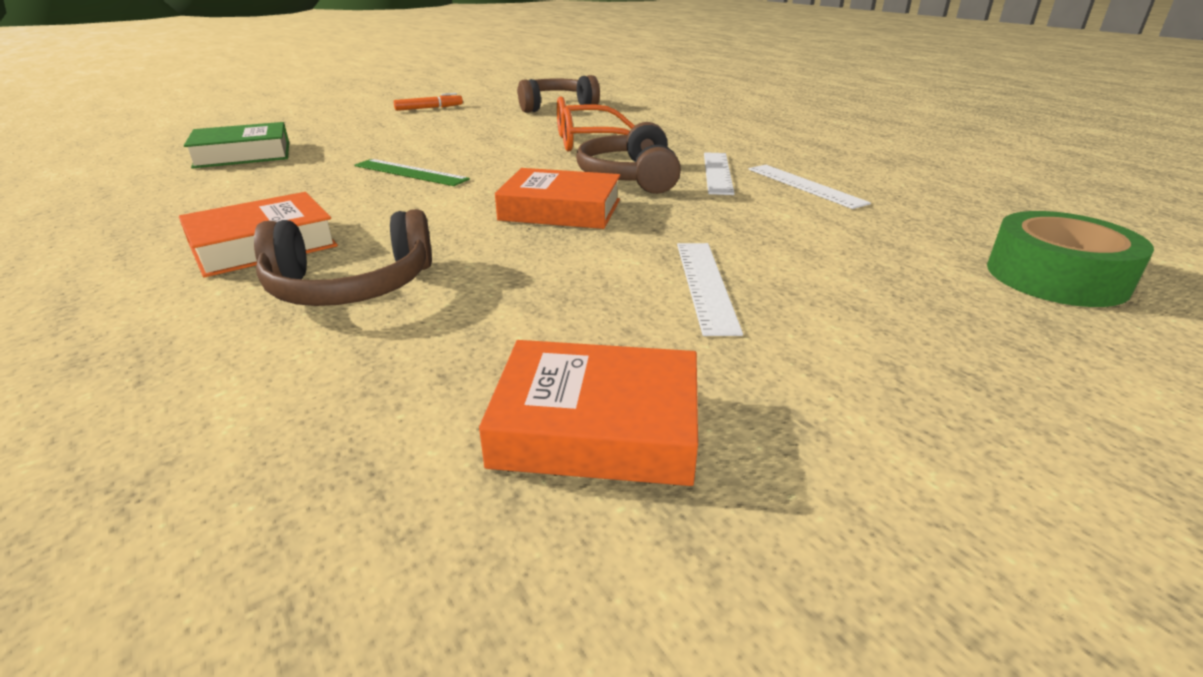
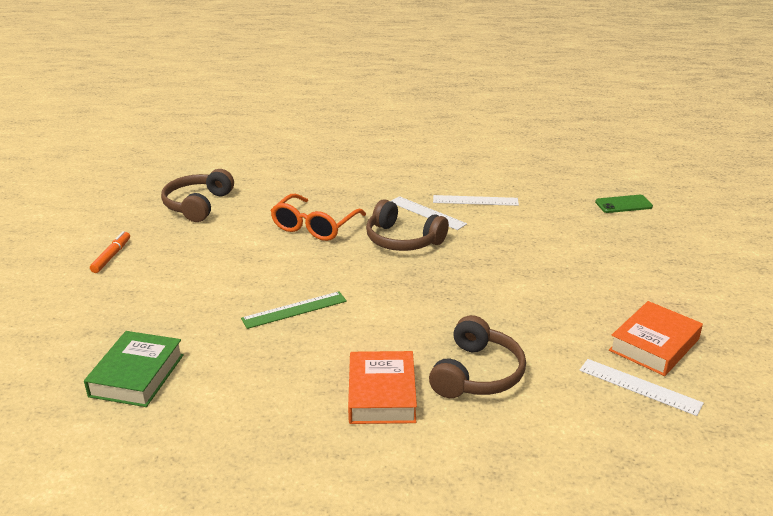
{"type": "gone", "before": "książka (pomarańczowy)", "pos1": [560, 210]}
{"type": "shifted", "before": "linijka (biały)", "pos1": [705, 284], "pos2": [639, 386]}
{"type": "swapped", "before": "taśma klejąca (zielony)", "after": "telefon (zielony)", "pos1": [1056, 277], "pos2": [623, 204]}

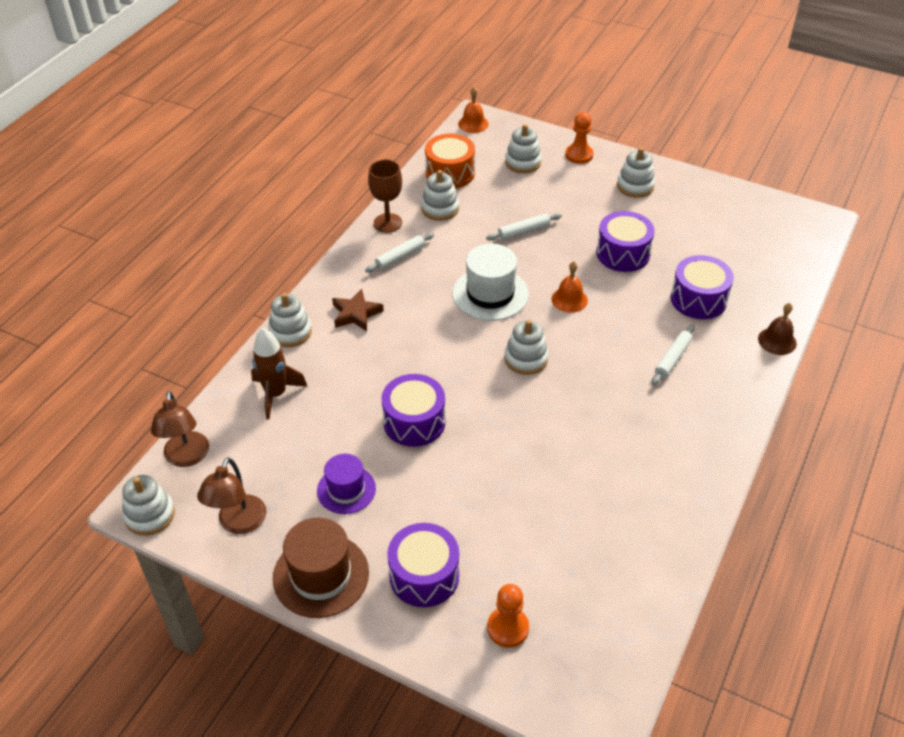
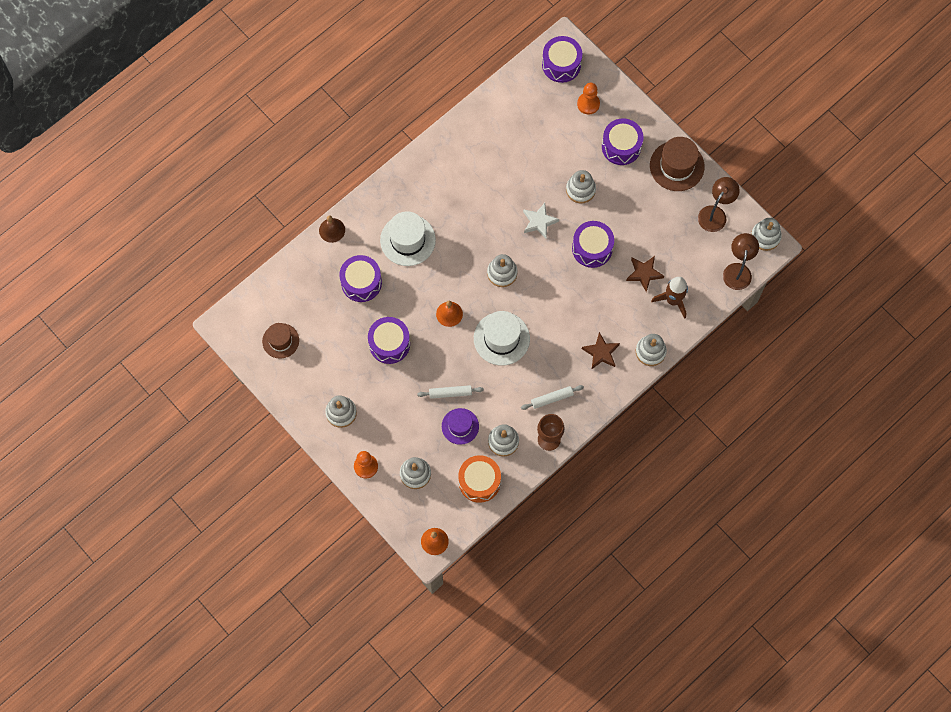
{"type": "new", "after": "kapelusz (brązowy)", "pos2": [280, 341]}
{"type": "new", "after": "gwiazda (biały)", "pos2": [539, 222]}
{"type": "new", "after": "bęben (fioletowy)", "pos2": [561, 64]}
{"type": "new", "after": "zabawka nakładanka (biały)", "pos2": [580, 190]}
{"type": "new", "after": "gwiazda (brązowy)", "pos2": [644, 273]}
{"type": "shifted", "before": "kapelusz (fioletowy)", "pos1": [346, 489], "pos2": [460, 426]}
{"type": "swapped", "before": "wałek do ciasta (biały)", "after": "kapelusz (biały)", "pos1": [672, 358], "pos2": [407, 240]}

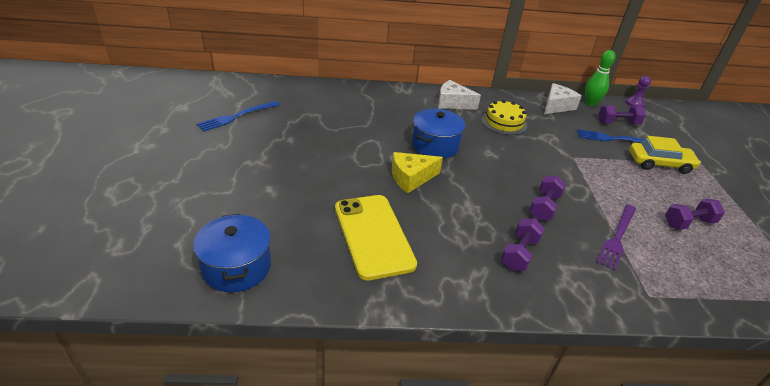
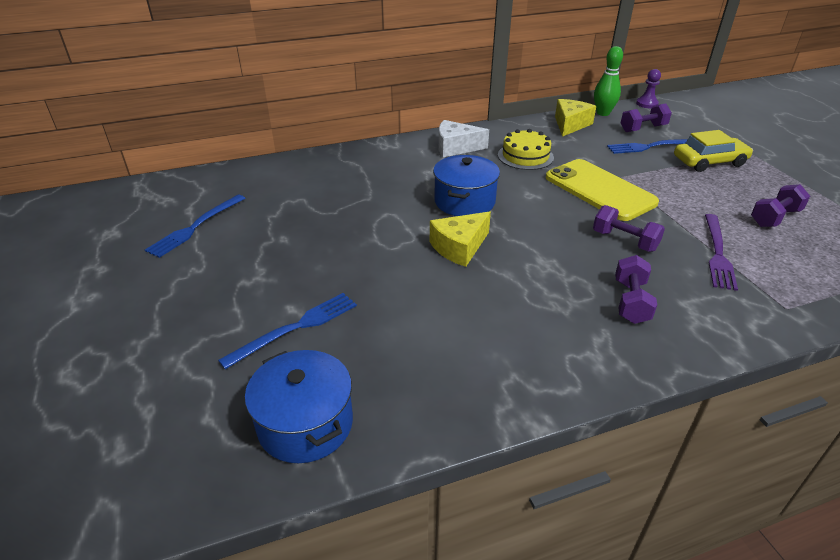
{"type": "new", "after": "widelec (niebieski)", "pos2": [295, 328]}
{"type": "shifted", "before": "telefon (żółty)", "pos1": [373, 235], "pos2": [599, 190]}
{"type": "repainted", "before": "ser (biały)", "after": "ser (żółty)", "pos1": [557, 106], "pos2": [570, 124]}
{"type": "rotated", "before": "hantel (fioletowy)", "pos1": [544, 207], "pos2": [624, 241], "turn": -60}

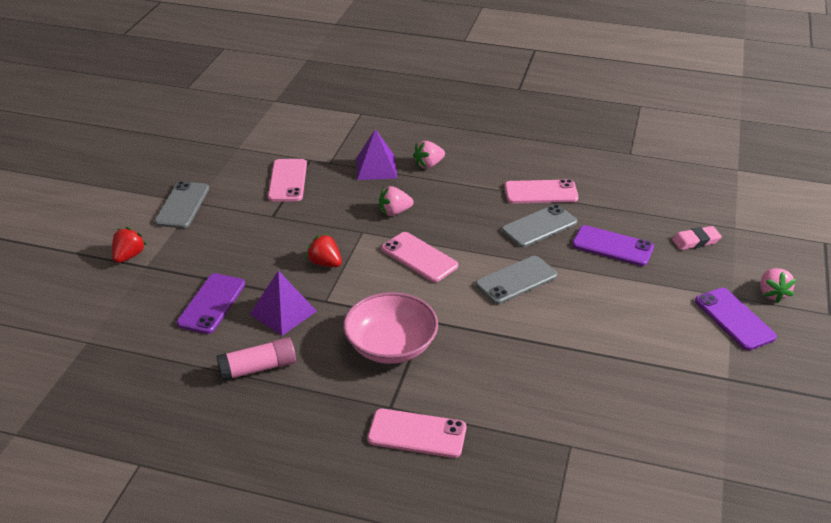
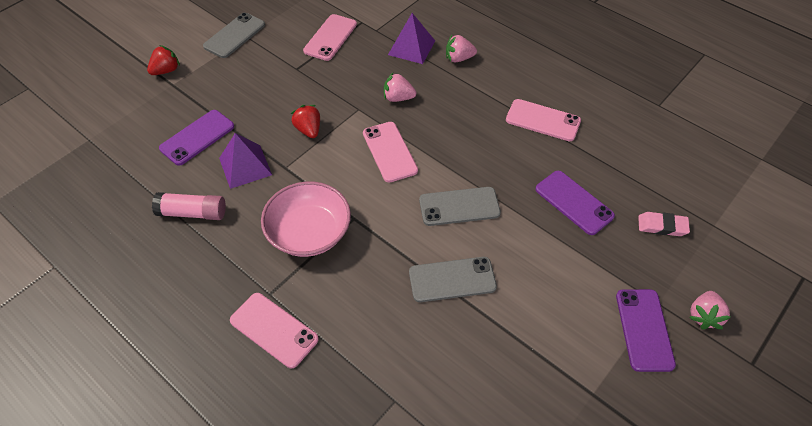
{"type": "shifted", "before": "telefon (szary)", "pos1": [539, 226], "pos2": [452, 279]}

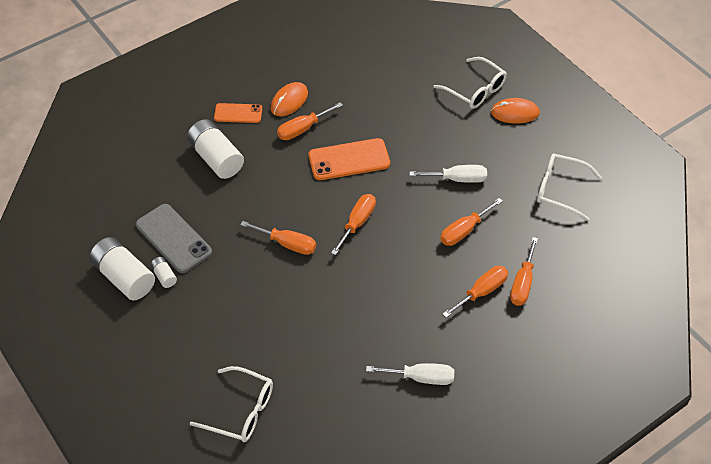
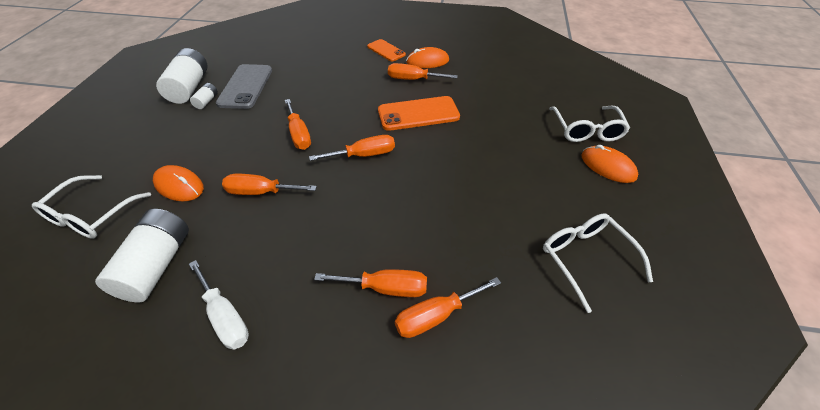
{"type": "gone", "before": "śrubokręt (biały)", "pos1": [457, 179]}
{"type": "new", "after": "myszka (pomarańczowy)", "pos2": [179, 185]}
{"type": "shifted", "before": "bateria (biały)", "pos1": [216, 158], "pos2": [156, 265]}
{"type": "shifted", "before": "śrubokręt (pomarańczowy)", "pos1": [464, 231], "pos2": [261, 192]}
{"type": "rotated", "before": "okulary (biały)", "pos1": [241, 411], "pos2": [91, 215], "turn": 45}
{"type": "rotated", "before": "telefon (pomarańczowy)", "pos1": [349, 160], "pos2": [418, 114], "turn": -45}

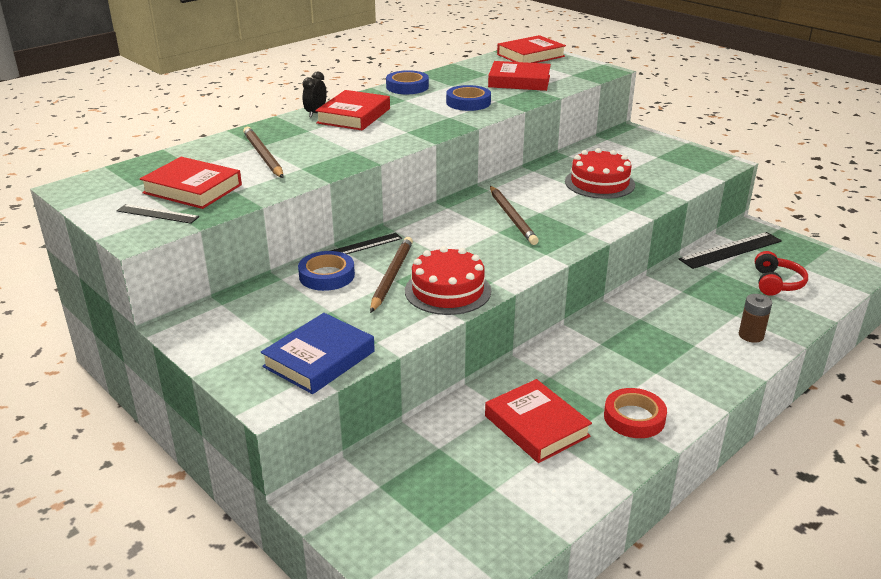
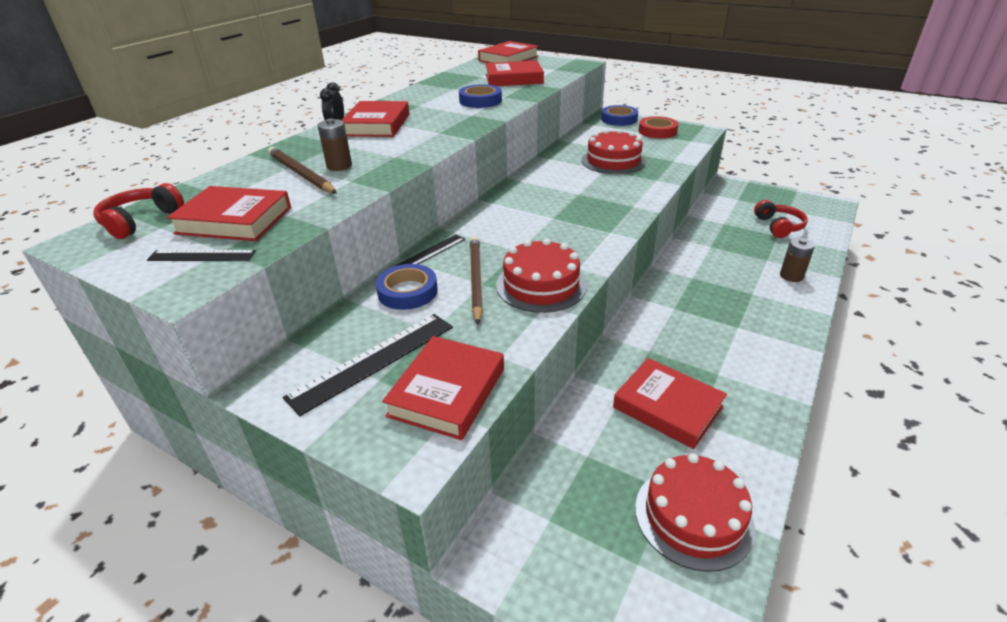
{"type": "gone", "before": "ołówek (brązowy)", "pos1": [512, 217]}
{"type": "new", "after": "słuchawki (czerwony)", "pos2": [141, 221]}
{"type": "new", "after": "bateria (brązowy)", "pos2": [339, 166]}
{"type": "new", "after": "tort (czerwony)", "pos2": [693, 516]}
{"type": "shifted", "before": "taśma klejąca (niebieski)", "pos1": [407, 87], "pos2": [619, 119]}
{"type": "shifted", "before": "taśma klejąca (czerwony)", "pos1": [634, 418], "pos2": [657, 131]}
{"type": "shifted", "before": "linijka (czarny)", "pos1": [730, 250], "pos2": [373, 361]}
{"type": "repainted", "before": "książka (niebieski)", "after": "książka (czerwony)", "pos1": [319, 359], "pos2": [447, 392]}

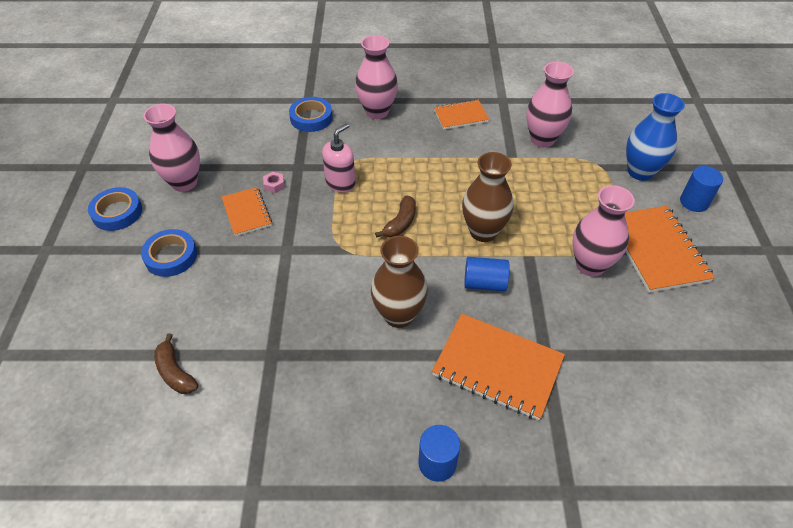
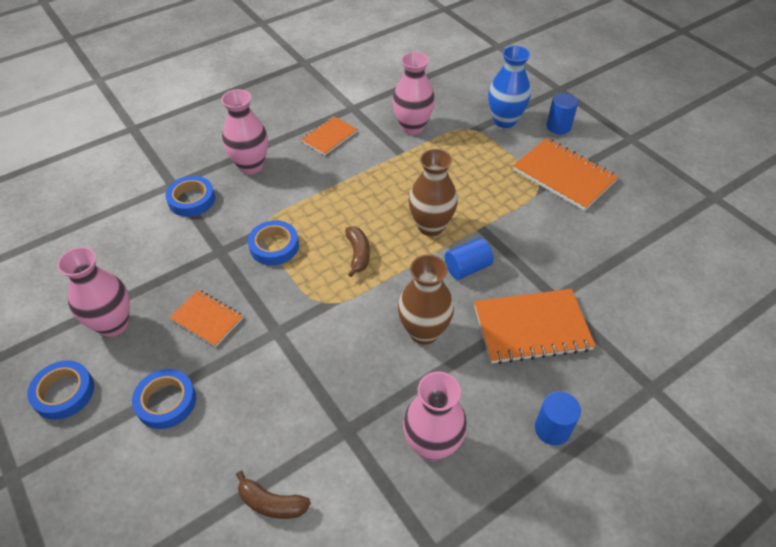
{"type": "gone", "before": "nakrętka (różowy)", "pos1": [274, 185]}
{"type": "shifted", "before": "wazon (różowy)", "pos1": [590, 265], "pos2": [432, 445]}
{"type": "swapped", "before": "dozownik mydła (różowy)", "after": "taśma klejąca (niebieski)", "pos1": [340, 183], "pos2": [274, 246]}

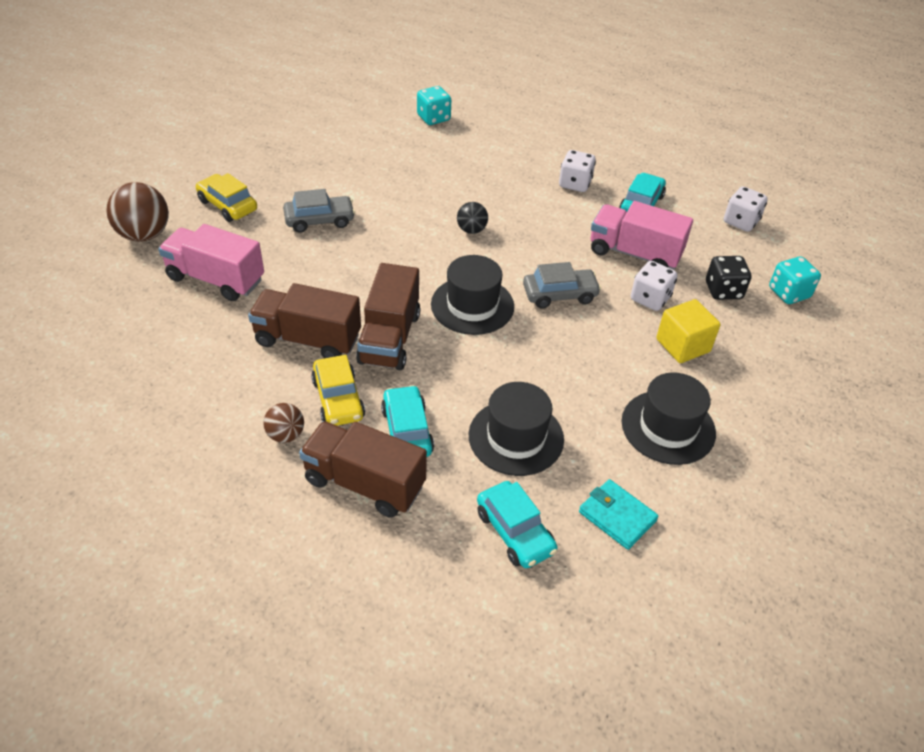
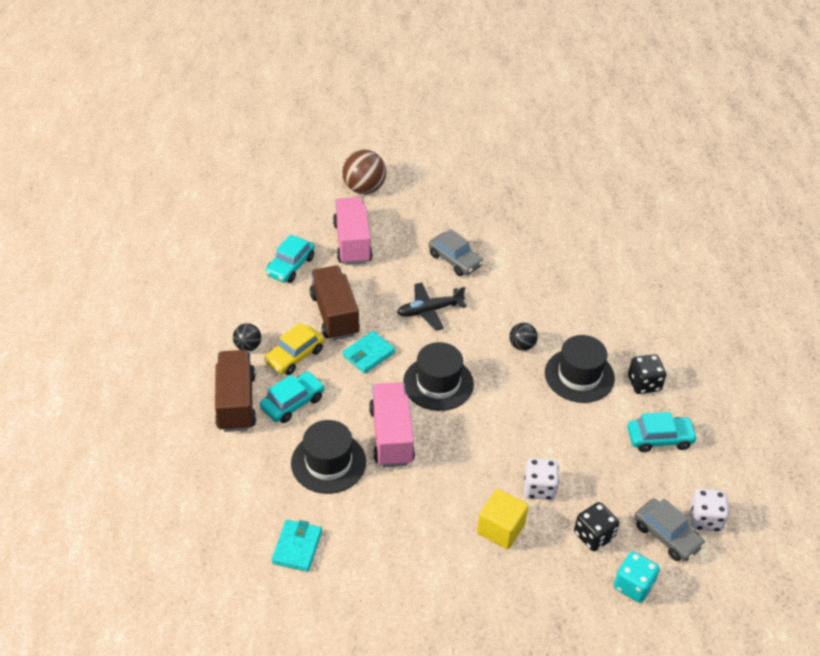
{"type": "gone", "before": "samochód (żółty)", "pos1": [227, 205]}
{"type": "gone", "before": "kostka do gry (turkusowy)", "pos1": [433, 118]}
{"type": "new", "after": "samolot (czarny)", "pos2": [429, 310]}
{"type": "shifted", "before": "samochód (turkusowy)", "pos1": [515, 532], "pos2": [290, 266]}
{"type": "shifted", "before": "samochód (szary)", "pos1": [559, 295], "pos2": [667, 535]}
{"type": "shifted", "before": "ciężarówka (różowy)", "pos1": [634, 253], "pos2": [391, 436]}
{"type": "shifted", "before": "kapelusz (czarny)", "pos1": [668, 427], "pos2": [579, 375]}
{"type": "swapped", "before": "ciężarówka (brązowy)", "after": "portfel (turkusowy)", "pos1": [389, 338], "pos2": [368, 354]}
{"type": "repainted", "before": "piłka (brązowy)", "after": "piłka (czarny)", "pos1": [286, 435], "pos2": [248, 346]}
{"type": "repainted", "before": "kostka do gry (biały)", "after": "kostka do gry (czarny)", "pos1": [575, 184], "pos2": [644, 384]}

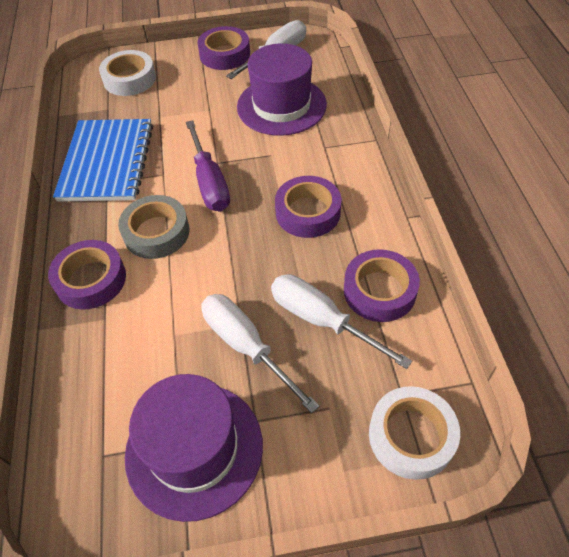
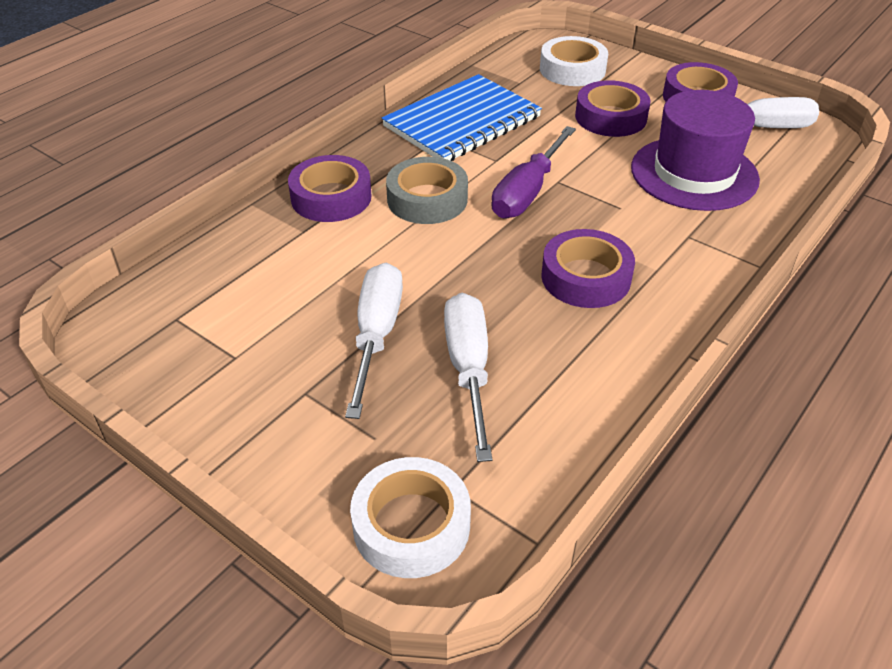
{"type": "gone", "before": "kapelusz (fioletowy)", "pos1": [194, 449]}
{"type": "shifted", "before": "taśma klejąca (fioletowy)", "pos1": [379, 291], "pos2": [610, 117]}

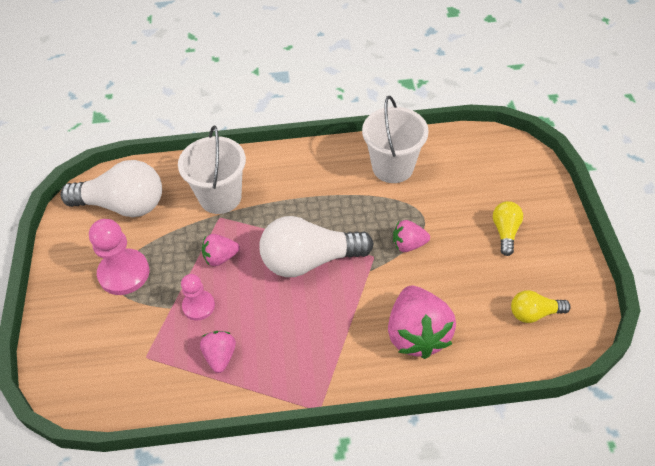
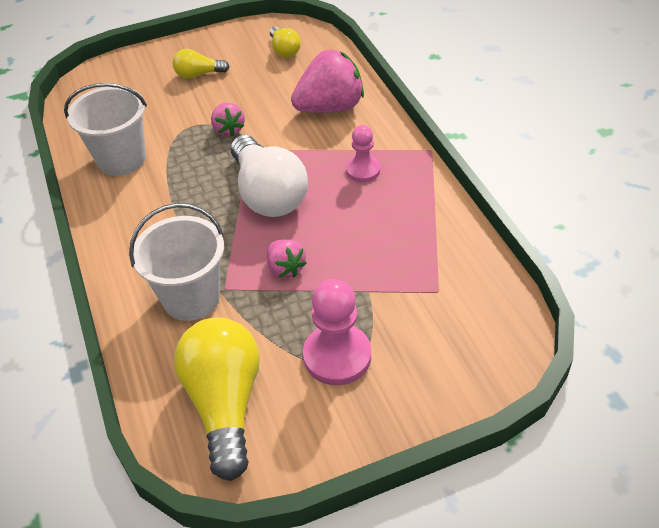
{"type": "gone", "before": "truskawka (różowy)", "pos1": [220, 356]}
{"type": "shifted", "before": "pionek (różowy)", "pos1": [198, 306], "pos2": [363, 170]}
{"type": "repainted", "before": "żarówka (biały)", "after": "żarówka (żółty)", "pos1": [123, 205], "pos2": [225, 404]}

